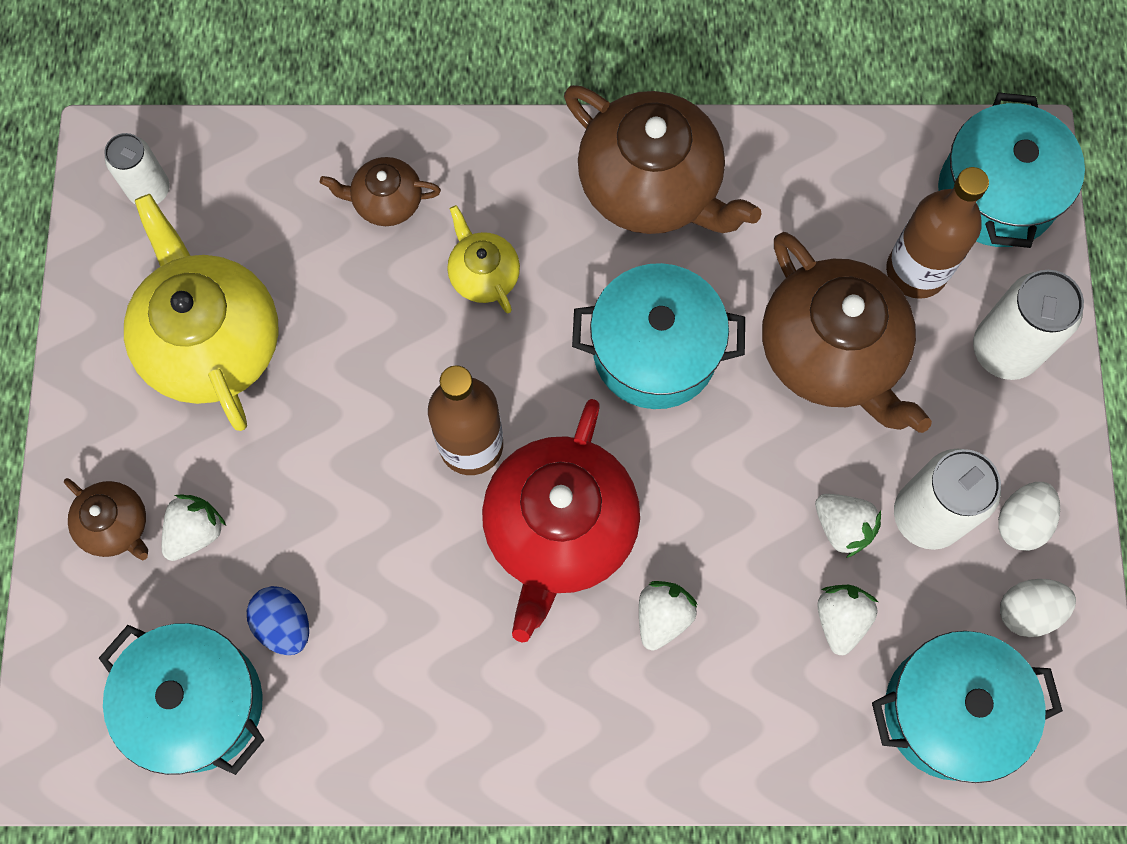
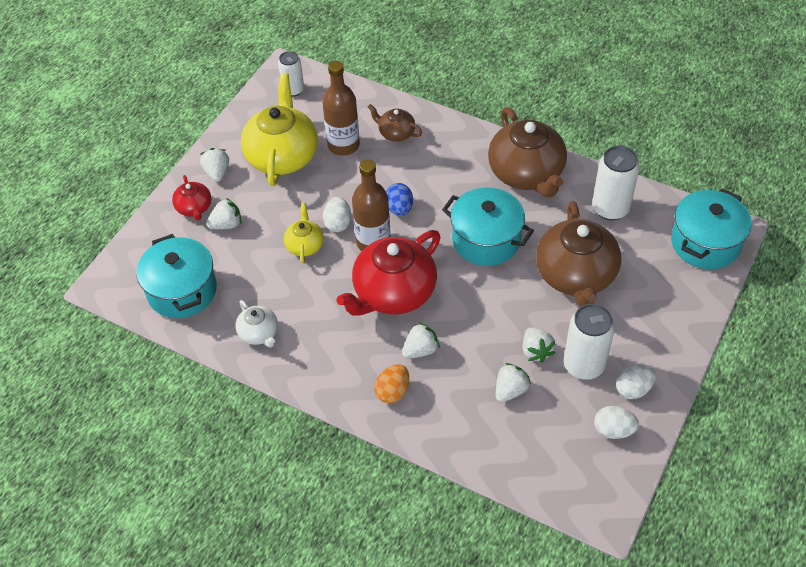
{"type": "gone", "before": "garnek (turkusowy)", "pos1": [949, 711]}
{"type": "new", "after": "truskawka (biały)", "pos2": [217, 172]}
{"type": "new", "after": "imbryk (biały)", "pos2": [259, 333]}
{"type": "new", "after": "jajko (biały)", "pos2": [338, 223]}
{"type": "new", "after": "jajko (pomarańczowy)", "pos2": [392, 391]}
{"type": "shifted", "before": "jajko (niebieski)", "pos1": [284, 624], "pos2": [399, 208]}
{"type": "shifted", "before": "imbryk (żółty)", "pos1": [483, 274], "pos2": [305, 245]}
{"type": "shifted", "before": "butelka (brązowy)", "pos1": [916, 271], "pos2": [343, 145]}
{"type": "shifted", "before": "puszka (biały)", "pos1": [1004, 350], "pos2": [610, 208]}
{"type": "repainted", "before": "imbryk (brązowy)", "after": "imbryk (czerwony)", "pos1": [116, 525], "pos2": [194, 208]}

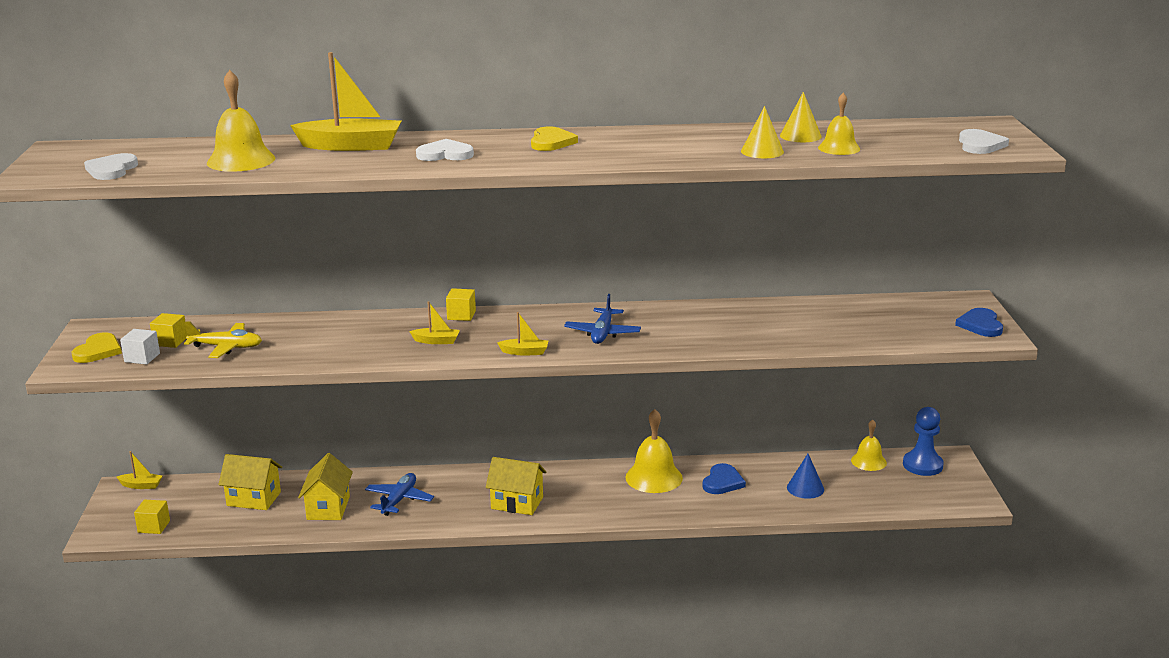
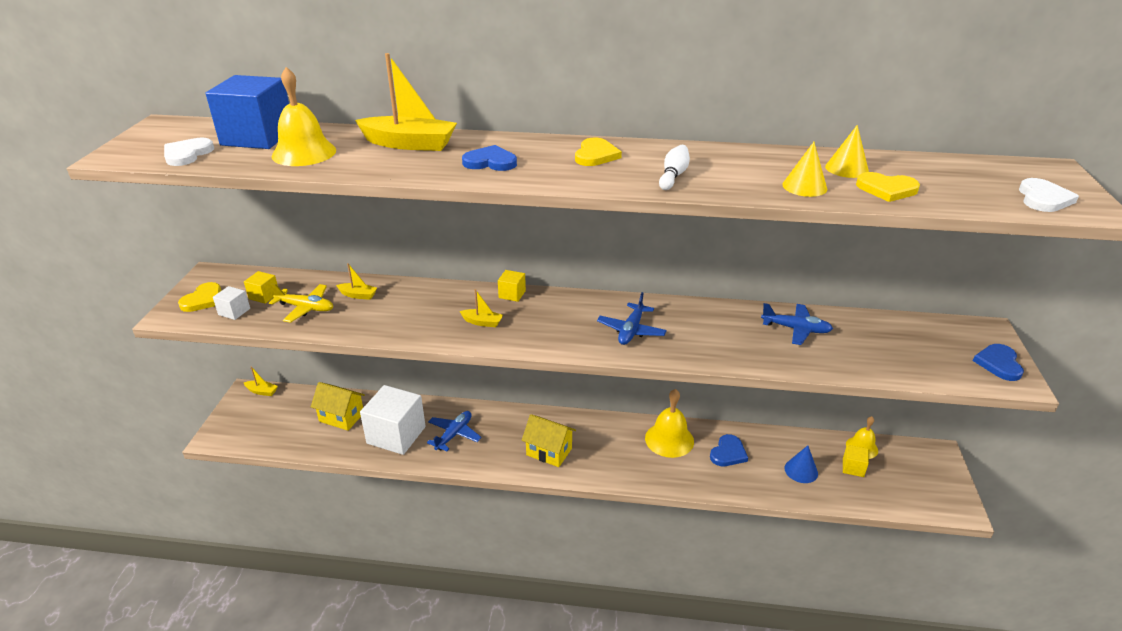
{"type": "gone", "before": "pionek (niebieski)", "pos1": [922, 465]}
{"type": "new", "after": "sześcian (niebieski)", "pos2": [258, 137]}
{"type": "new", "after": "kręgiel (biały)", "pos2": [673, 176]}
{"type": "new", "after": "samolot (niebieski)", "pos2": [796, 329]}
{"type": "shifted", "before": "sześcian (żółty)", "pos1": [154, 526], "pos2": [853, 468]}
{"type": "shifted", "before": "łódka (żółty)", "pos1": [525, 352], "pos2": [358, 295]}
{"type": "swapped", "before": "domek (żółty)", "after": "sześcian (biały)", "pos1": [328, 508], "pos2": [396, 435]}
{"type": "swapped", "before": "dzwonek (żółty)", "after": "serce (żółty)", "pos1": [839, 148], "pos2": [886, 189]}
{"type": "repainted", "before": "serce (biały)", "after": "serce (niebieski)", "pos1": [445, 154], "pos2": [490, 162]}

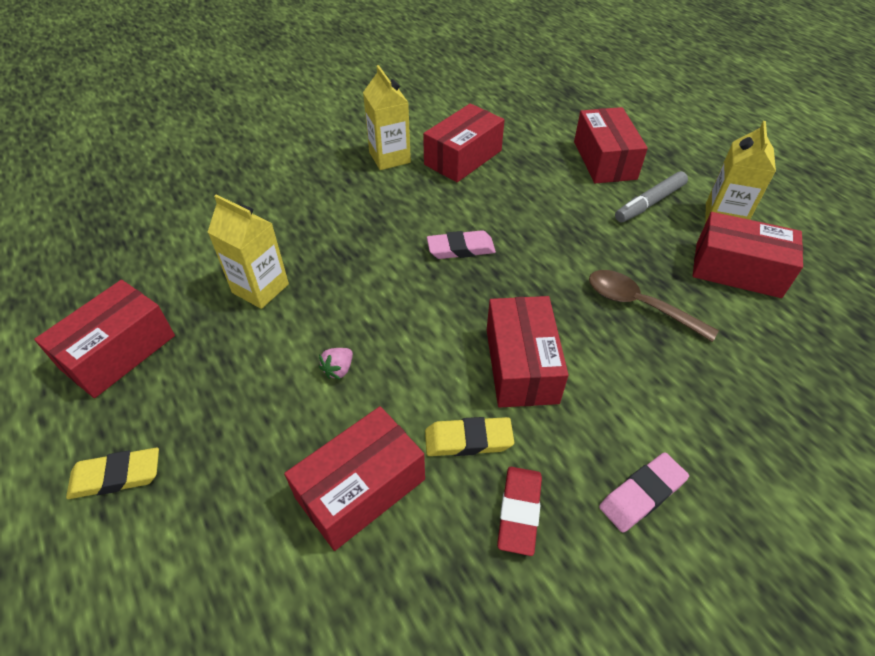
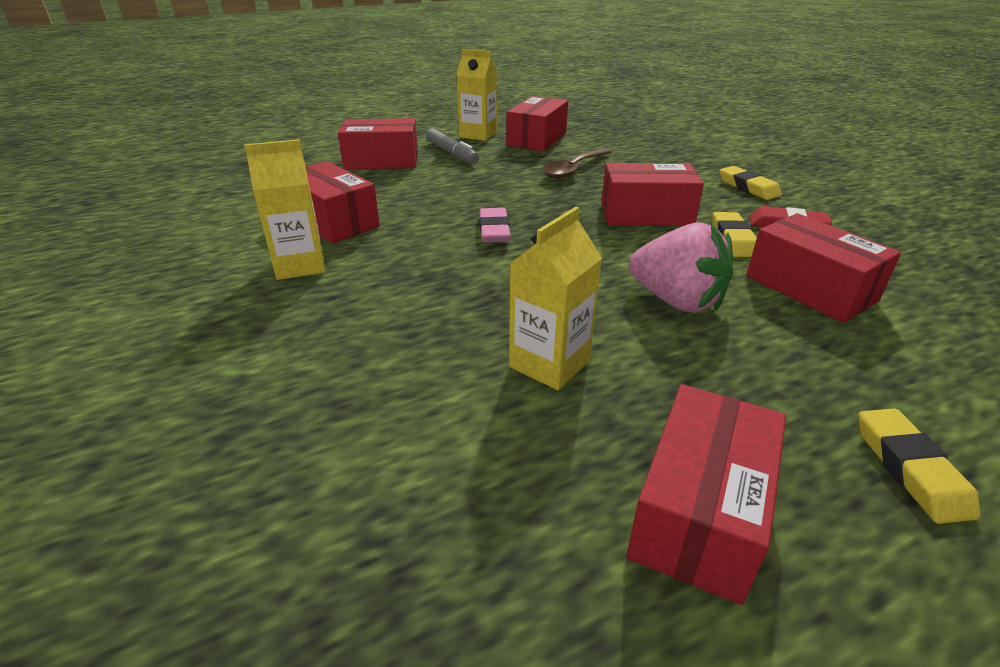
{"type": "repainted", "before": "gumka do mazania (różowy)", "after": "gumka do mazania (żółty)", "pos1": [642, 494], "pos2": [748, 187]}
{"type": "rotated", "before": "pudełko (czerwony)", "pos1": [118, 352], "pos2": [699, 512], "turn": 75}
{"type": "scaled", "before": "truskawka (różowy)", "pos1": [338, 369], "pos2": [676, 301], "scale": 2.42}

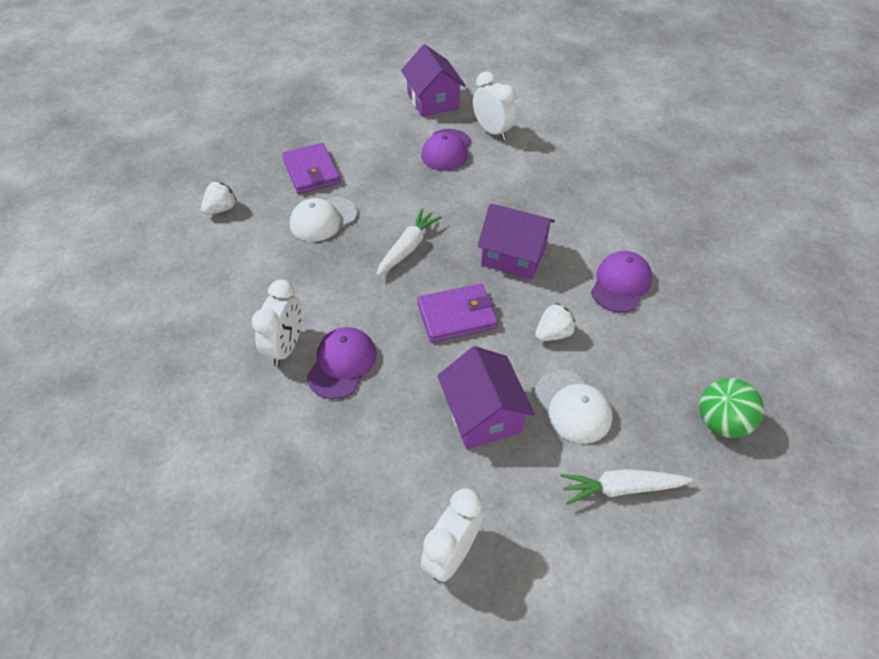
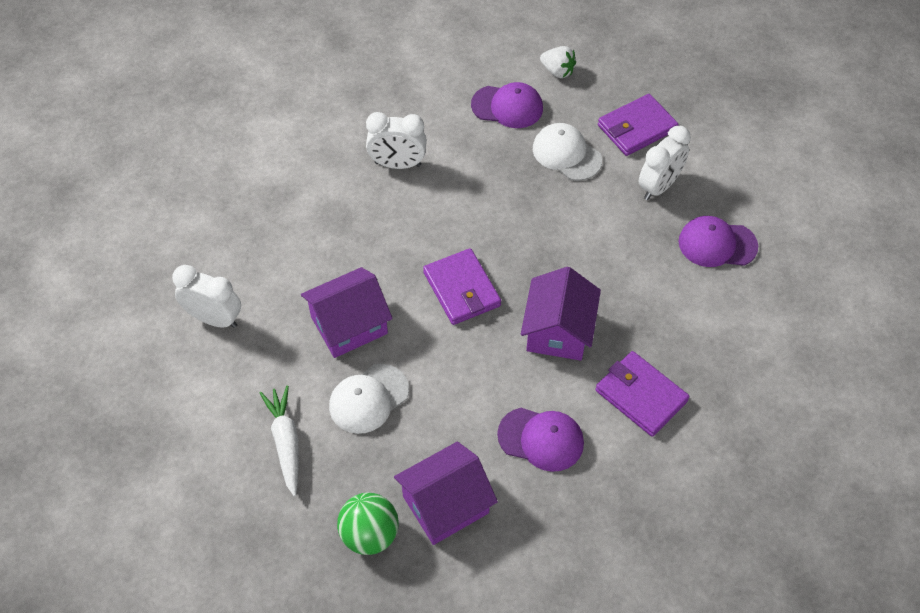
{"type": "gone", "before": "marchewka (biały)", "pos1": [408, 248]}
{"type": "gone", "before": "truskawka (biały)", "pos1": [553, 334]}
{"type": "new", "after": "portfel (fioletowy)", "pos2": [641, 396]}
{"type": "shifted", "before": "czapka (fioletowy)", "pos1": [342, 364], "pos2": [507, 107]}
{"type": "shifted", "before": "domek (fioletowy)", "pos1": [433, 101], "pos2": [445, 504]}
{"type": "shifted", "before": "budzik (biały)", "pos1": [492, 131], "pos2": [659, 186]}

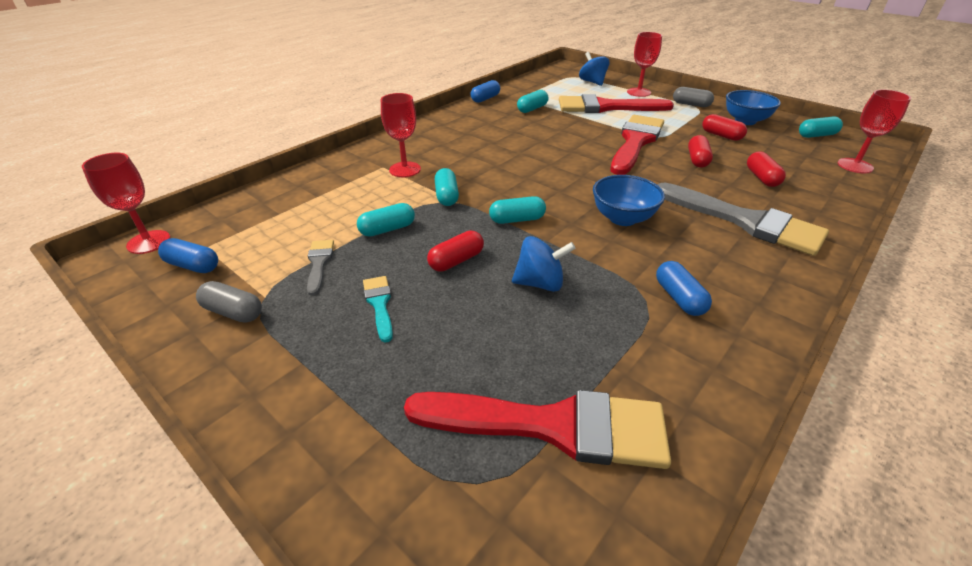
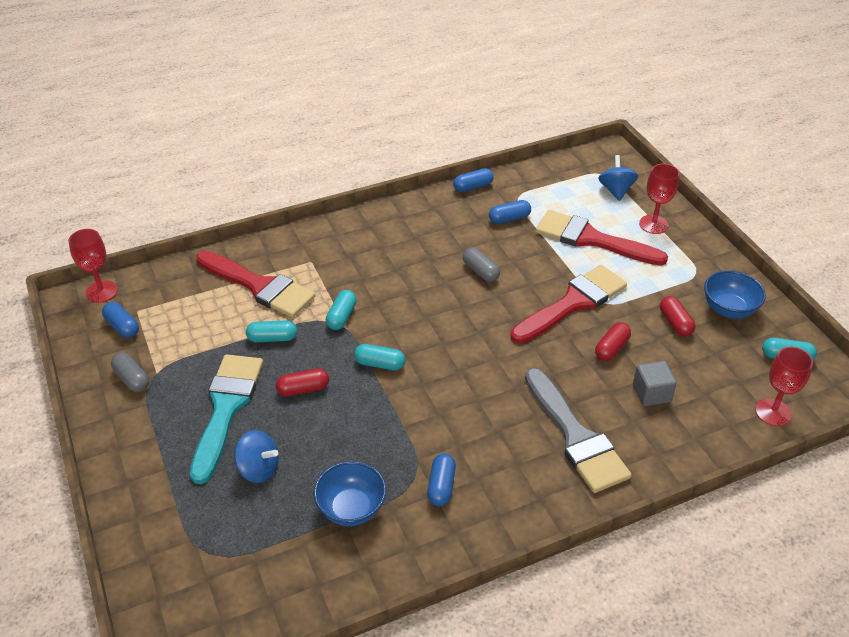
{"type": "gone", "before": "pędzel (szary)", "pos1": [319, 263]}
{"type": "gone", "before": "kielich (czerwony)", "pos1": [405, 169]}
{"type": "shifted", "before": "pędzel (czerwony)", "pos1": [553, 426], "pos2": [259, 286]}
{"type": "shifted", "before": "bączek (niebieski)", "pos1": [540, 283], "pos2": [259, 469]}
{"type": "shifted", "before": "miska (niebieski)", "pos1": [622, 218], "pos2": [351, 509]}
{"type": "shifted", "before": "kapsułka (szary)", "pos1": [691, 104], "pos2": [480, 271]}
{"type": "swapped", "before": "kapsułka (czerwony)", "after": "sześcian (szary)", "pos1": [761, 178], "pos2": [651, 393]}
{"type": "repainted", "before": "kapsułka (turkusowy)", "after": "kapsułka (niebieski)", "pos1": [532, 109], "pos2": [509, 219]}
{"type": "scaled", "before": "pędzel (turkusowy)", "pos1": [379, 304], "pos2": [226, 408], "scale": 2.21}

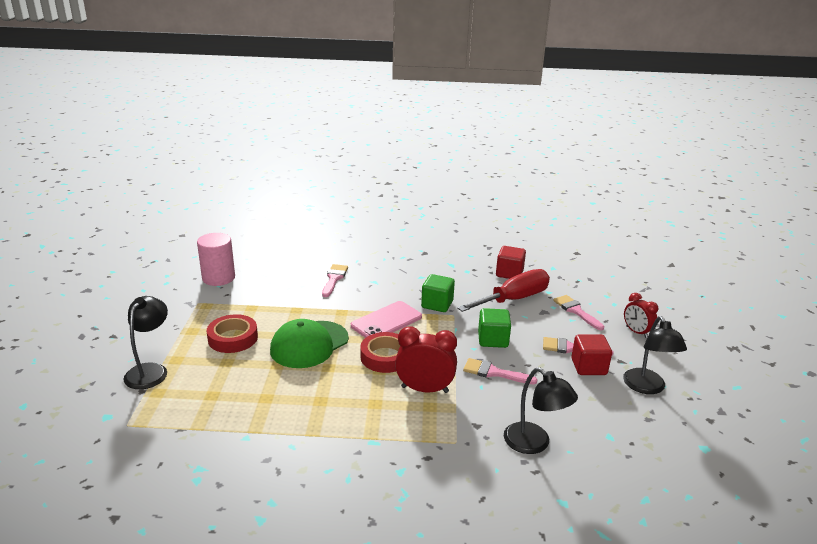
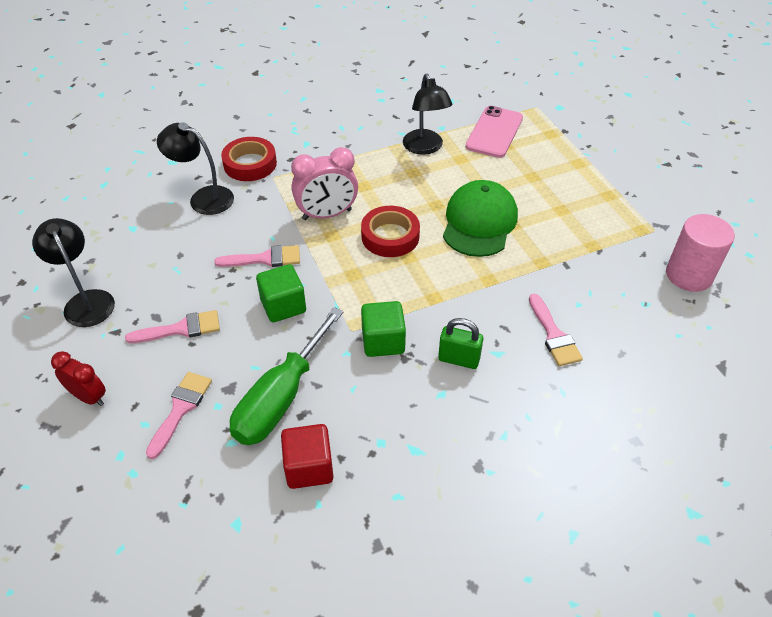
{"type": "gone", "before": "sześcian (czerwony)", "pos1": [588, 367]}
{"type": "new", "after": "kłódka (zielony)", "pos2": [459, 359]}
{"type": "shifted", "before": "lampka (czarny)", "pos1": [150, 370], "pos2": [425, 148]}
{"type": "shifted", "before": "taśma klejąca (czerwony)", "pos1": [233, 338], "pos2": [250, 164]}
{"type": "shifted", "before": "telefon (różowy)", "pos1": [386, 321], "pos2": [494, 132]}
{"type": "repainted", "before": "budzik (czerwony)", "after": "budzik (różowy)", "pos1": [424, 389], "pos2": [327, 214]}
{"type": "repainted", "before": "śrubokręt (czerwony)", "after": "śrubokręt (zielony)", "pos1": [514, 299], "pos2": [281, 398]}
{"type": "rotated", "before": "pędzel (różowy)", "pos1": [576, 311], "pos2": [180, 409], "turn": -105}

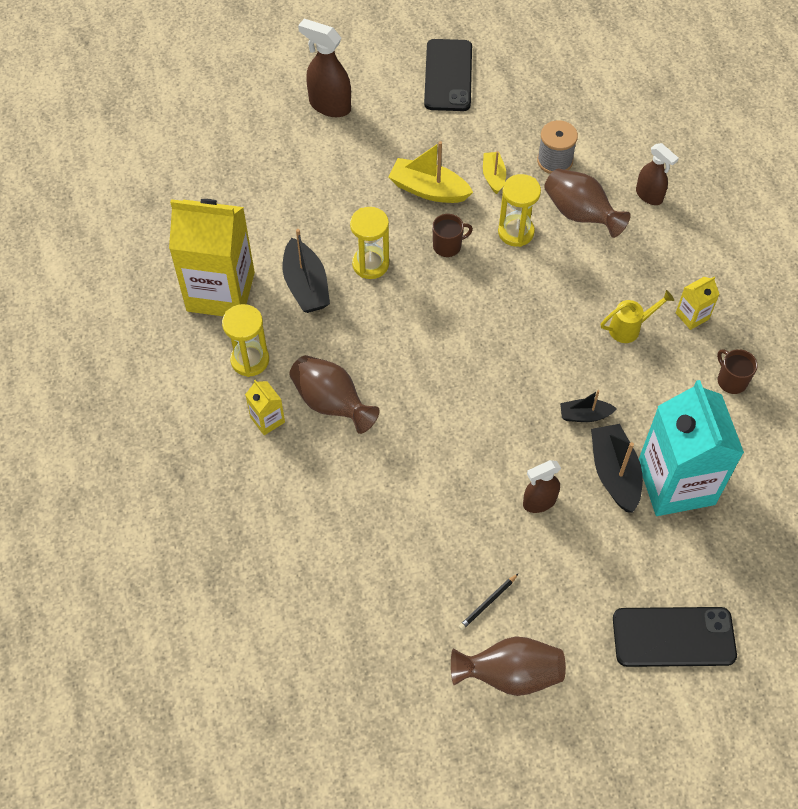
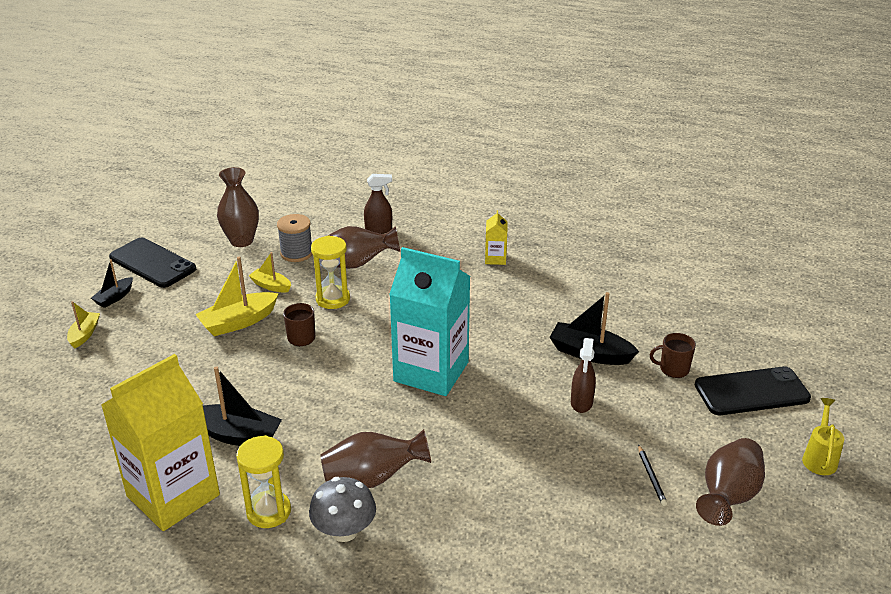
{"type": "gone", "before": "klepsydra (żółty)", "pos1": [370, 264]}
{"type": "new", "after": "wazon (brązowy)", "pos2": [241, 241]}
{"type": "shifted", "before": "łódka (czarny)", "pos1": [584, 415], "pos2": [114, 297]}
{"type": "shifted", "before": "konewka (żółty)", "pos1": [630, 328], "pos2": [819, 458]}
{"type": "shifted", "before": "karton mleka (turkusowy)", "pos1": [676, 483], "pos2": [431, 371]}
{"type": "shifted", "before": "kubek (brązowy)", "pos1": [731, 380], "pos2": [673, 369]}
{"type": "swapped", "before": "karton mleka (żółty)", "after": "grzyb (szary)", "pos1": [267, 420], "pos2": [344, 531]}
{"type": "swapped", "before": "spryskiwacz (brązowy)", "after": "łódka (żółty)", "pos1": [329, 105], "pos2": [84, 334]}
{"type": "rotated", "before": "telefon (czarny)", "pos1": [673, 637], "pos2": [751, 392], "turn": 45}

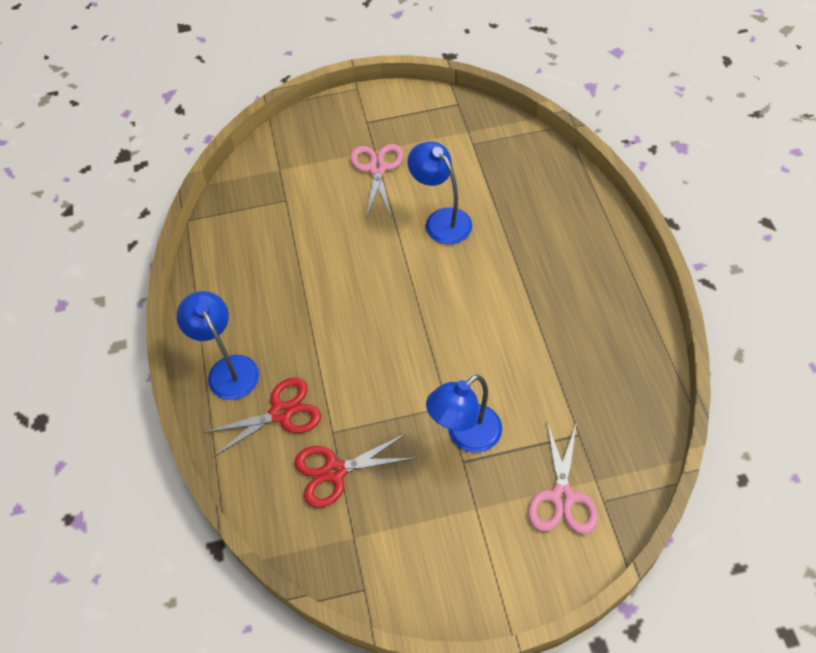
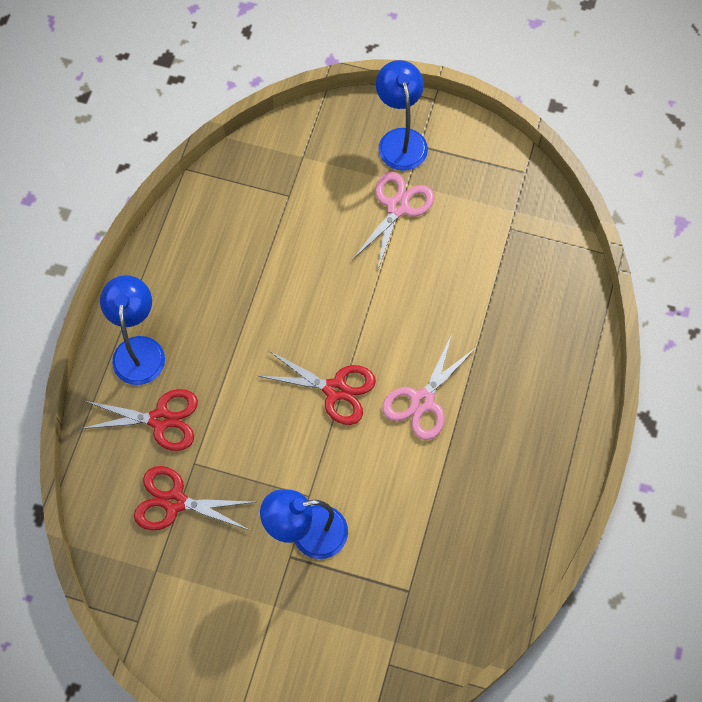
{"type": "new", "after": "nożyczki (czerwony)", "pos2": [335, 390]}
{"type": "shifted", "before": "lampka (niebieski)", "pos1": [441, 220], "pos2": [400, 140]}
{"type": "shifted", "before": "nożyczki (różowy)", "pos1": [562, 497], "pos2": [422, 401]}

